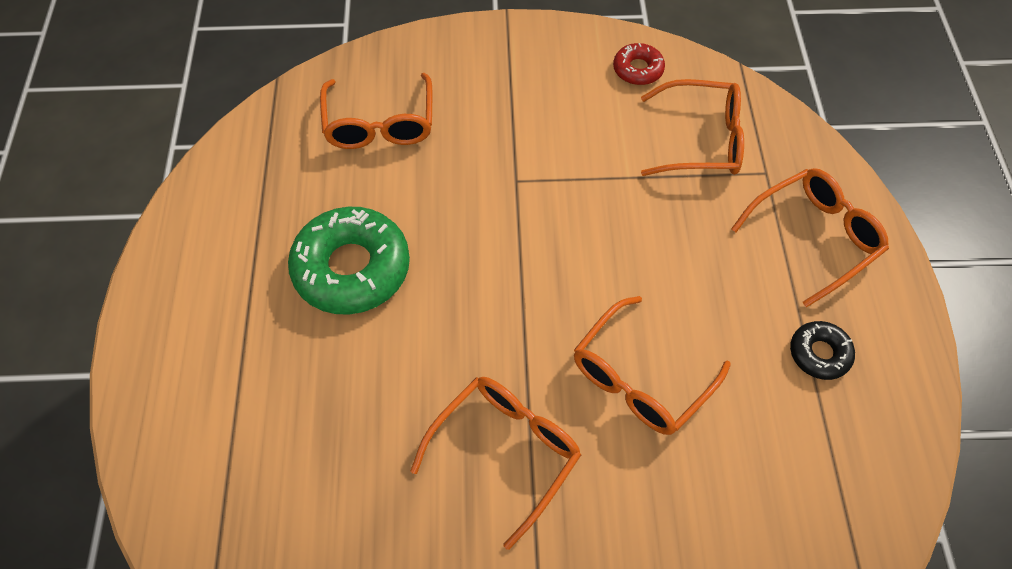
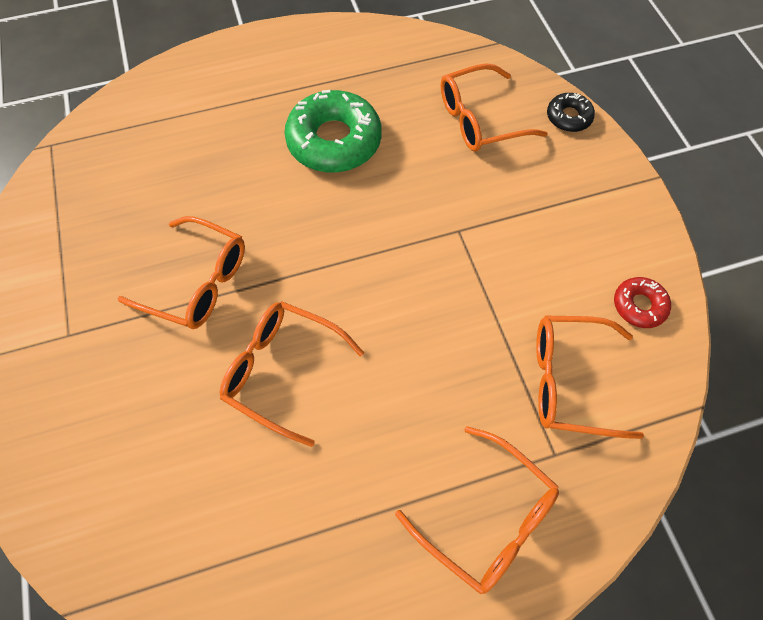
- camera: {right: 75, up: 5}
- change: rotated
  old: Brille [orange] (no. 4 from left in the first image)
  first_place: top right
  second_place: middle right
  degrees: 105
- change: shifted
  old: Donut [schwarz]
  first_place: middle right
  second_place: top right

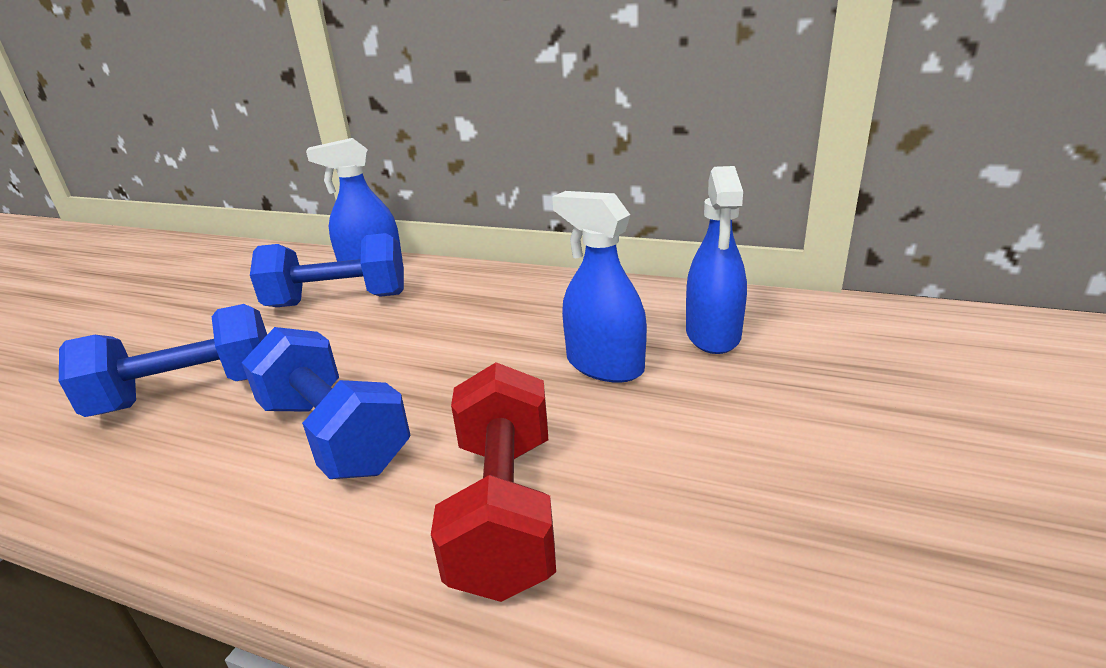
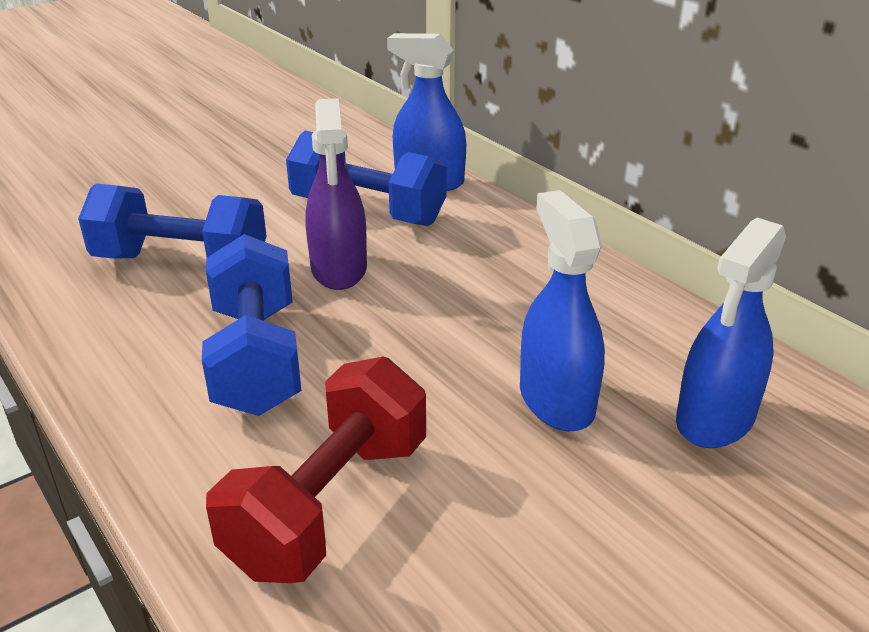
- camera: {right: 30, up: 5}
- change: new
  new: Sprühflasche [lila]
  second_place: top centre

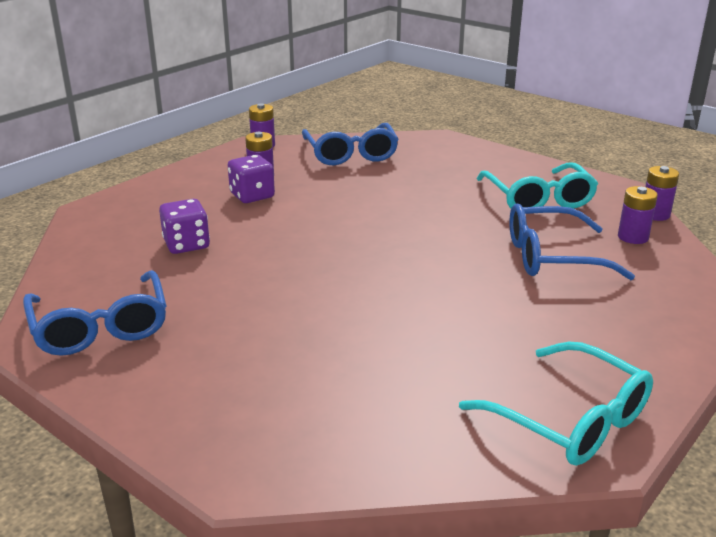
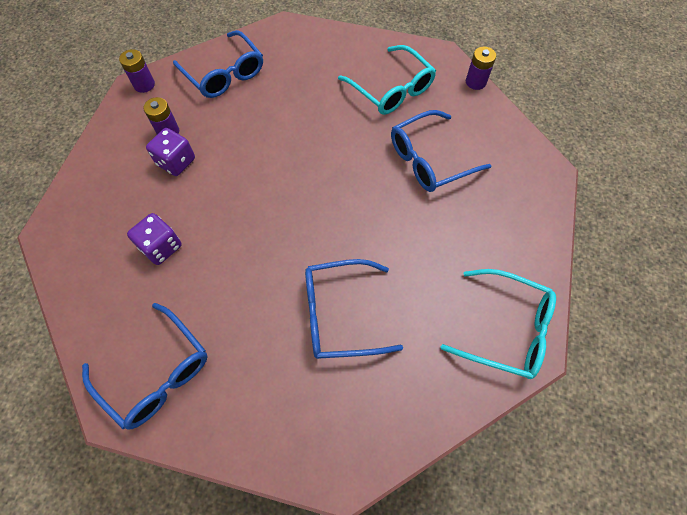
- camera: {right: -25, up: 35}
- change: new
  new: Brille [blau] (no. 3 from left)
  second_place: centre
- change: gone
  old: Batterie [lila] (no. 3 from left)
  first_place: middle right

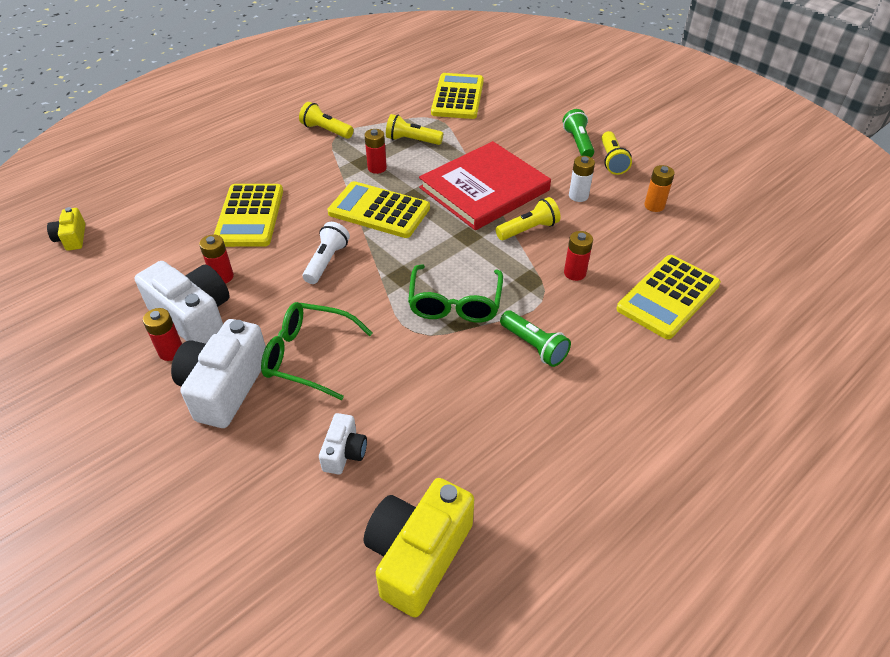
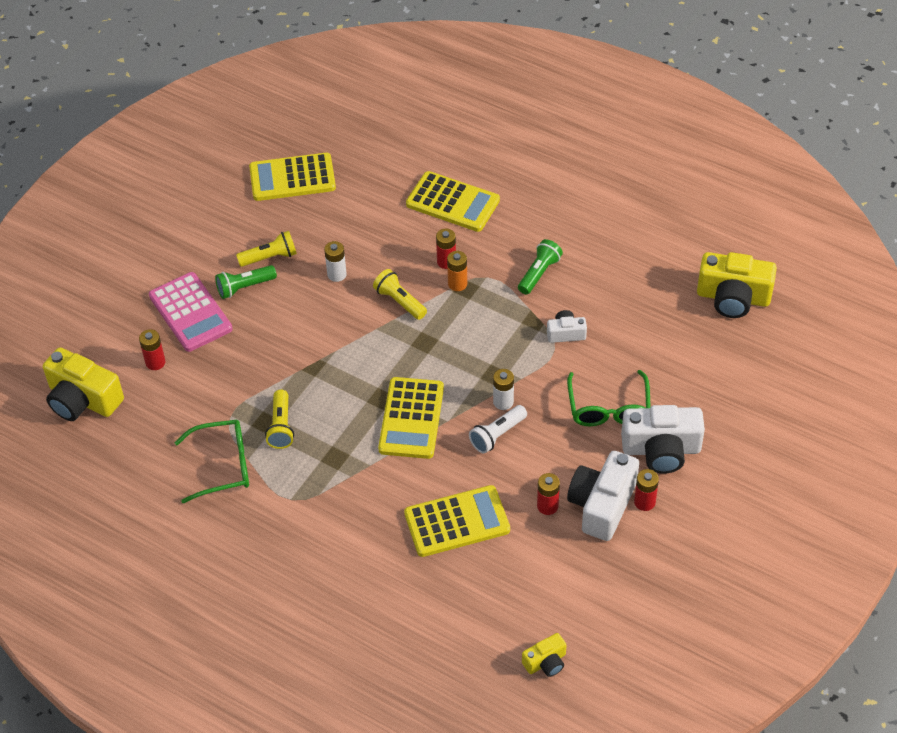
- camera: {right: -105, up: 5}
- change: new
  new: Kamera [gelb] (no. 1 from left)
  second_place: middle left
- change: shifted
  old: Batterie [rot] (no. 3 from left in the first image)
  new: Batterie [rot] (no. 1 from left)
  first_place: top centre
  second_place: middle left
- change: new
  new: Taschenrechner [rosa]
  second_place: middle left
- change: shifted
  old: Brille [grün] (no. 2 from left in the first image)
  new: Brille [grün] (no. 1 from left)
  first_place: centre
  second_place: middle left
- change: shifted
  old: Taschenrechner [gelb] (no. 3 from left in the first image)
  new: Taschenrechner [gelb] (no. 1 from left)
  first_place: top centre
  second_place: top left
- change: shifted
  old: Batterie [orange]
  first_place: top right
  second_place: centre
- change: rotated
  old: Taschenlampe [weiß]
  first_place: centre
  second_place: centre
  degrees: -45
- change: new
  new: Batterie [weiß] (no. 2 from left)
  second_place: centre
- change: shifted
  old: Kamera [weiß] (no. 3 from left in the first image)
  new: Kamera [weiß] (no. 1 from left)
  first_place: bottom centre
  second_place: centre
- change: gone
  old: Taschenlampe [gelb] (no. 1 from left)
  first_place: top centre
- change: gone
  old: Buch [rot]
  first_place: top centre

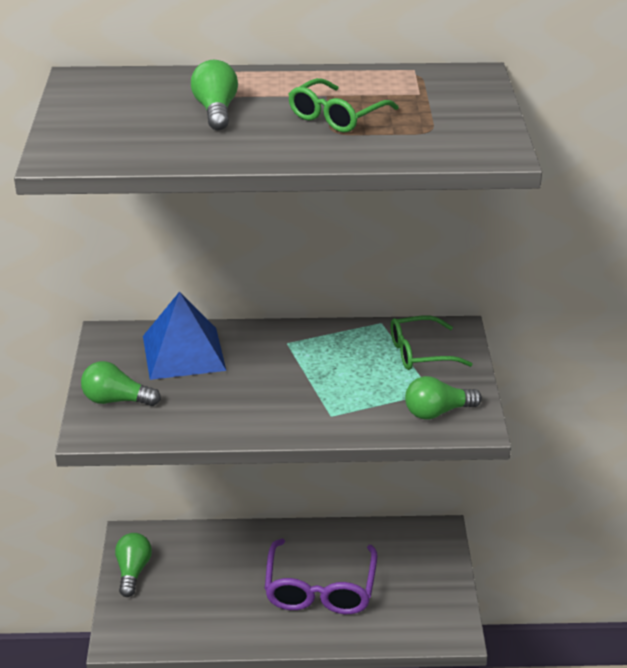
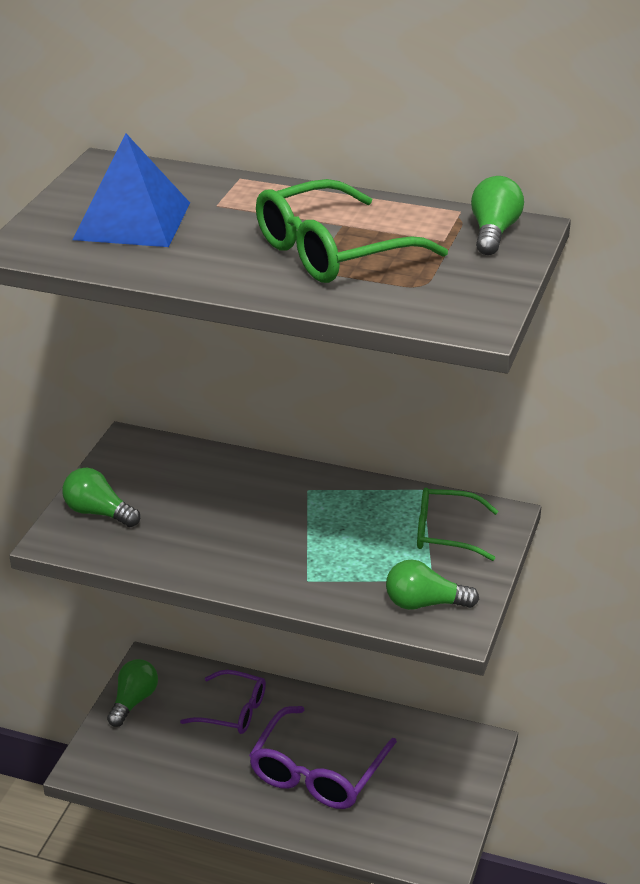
- camera: {right: 20, up: 0}
- change: shifted
  old: Pyramide [blau]
  first_place: middle left
  second_place: top left
- change: new
  new: Brille [lila] (no. 1 from left)
  second_place: bottom centre
- change: scaled
  old: Brille [grün] (no. 1 from left)
  first_place: top centre
  second_place: top centre
  factor: 1.58
- change: shifted
  old: Glühbirne [grün] (no. 3 from left in the first image)
  new: Glühbirne [grün] (no. 4 from left)
  first_place: top centre
  second_place: top right

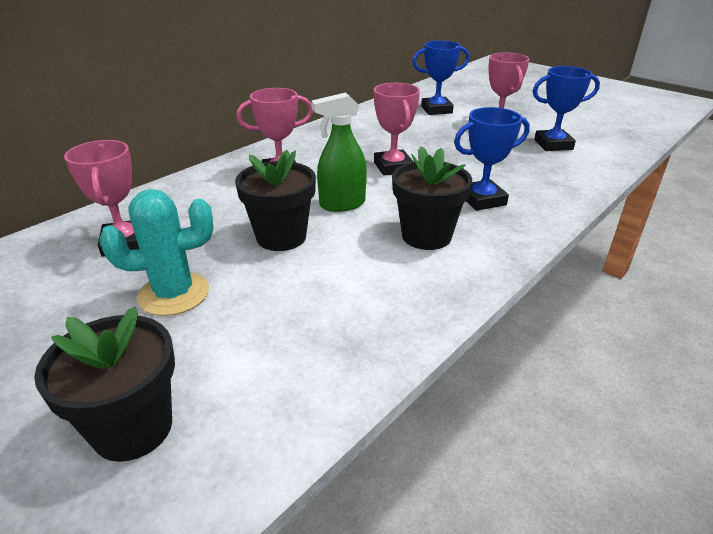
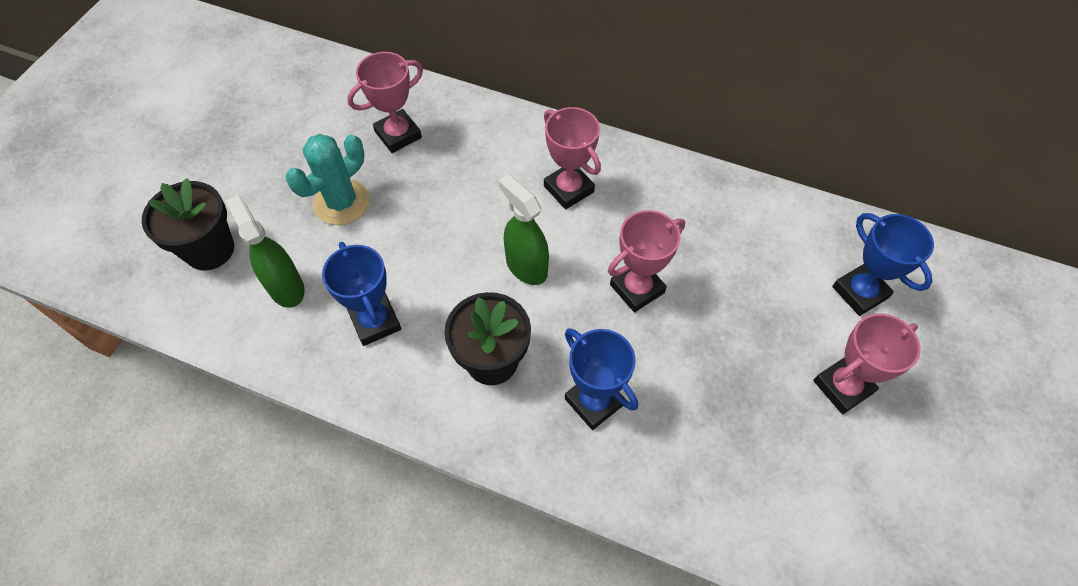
- camera: {right: 70, up: 25}
- change: new
  new: Sprühflasche [grün] (no. 1 from left)
  second_place: middle left
- change: rotated
  old: Kaktus [türkis]
  first_place: middle left
  second_place: top left
  degrees: 75
- change: shifted
  old: Pokal [blau] (no. 3 from left in the first image)
  new: Pokal [blau] (no. 1 from left)
  first_place: top right
  second_place: centre
- change: gone
  old: Blumentopf [schwarz] (no. 2 from left)
  first_place: centre

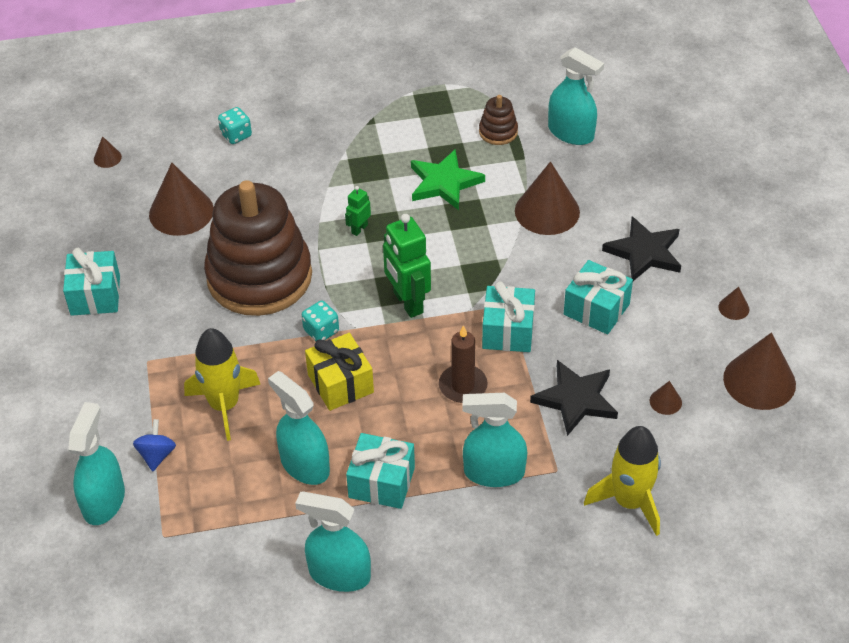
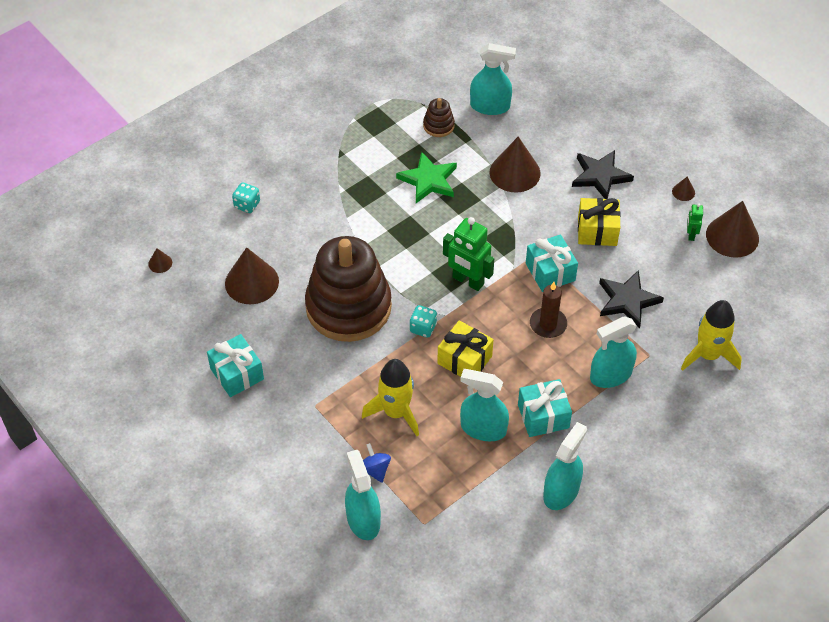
- camera: {right: -30, up: 5}
- change: rotated
  old: Sprühflasche [türkis] (no. 3 from left in the first image)
  first_place: bottom centre
  second_place: bottom right
  degrees: 135
- change: repainted
  old: Geschenk [türkis] (no. 4 from left)
  new: Geschenk [gelb] (no. 2 from left)
  first_place: middle right
  second_place: middle right
- change: shifted
  old: Roboter [grün] (no. 1 from left in the first image)
  new: Roboter [grün] (no. 2 from left)
  first_place: top centre
  second_place: middle right
- change: gone
  old: Kegel [braun] (no. 4 from left)
  first_place: middle right

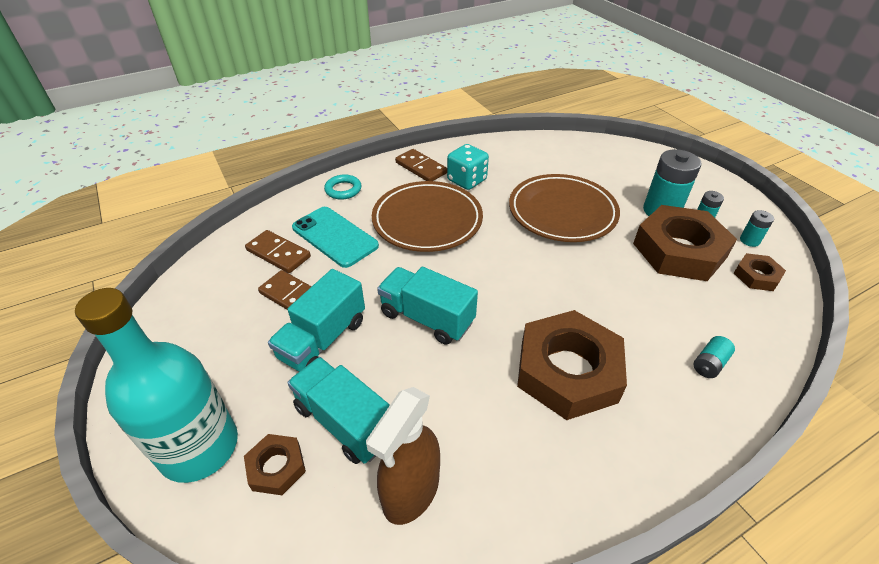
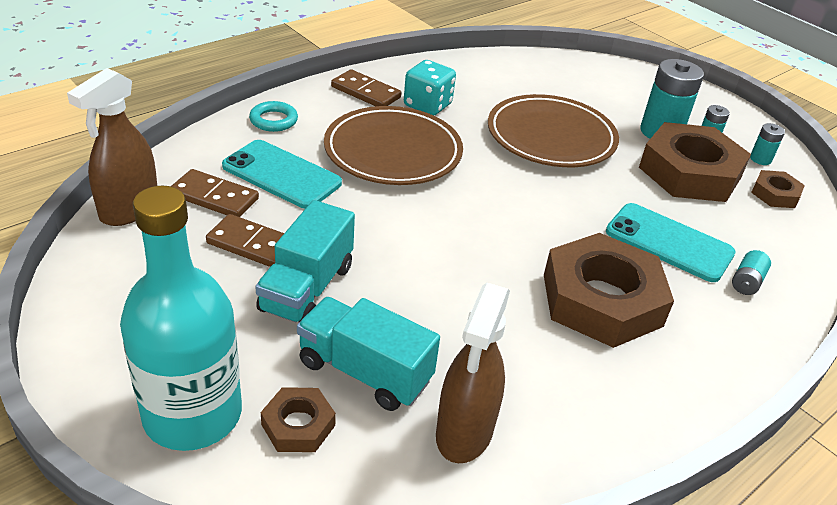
- camera: {right: -15, up: -5}
- change: new
  new: Sprühflasche [braun] (no. 1 from left)
  second_place: top left
- change: new
  new: Handy [türkis] (no. 2 from left)
  second_place: middle right
- change: gone
  old: Lastwagen [türkis] (no. 3 from left)
  first_place: centre

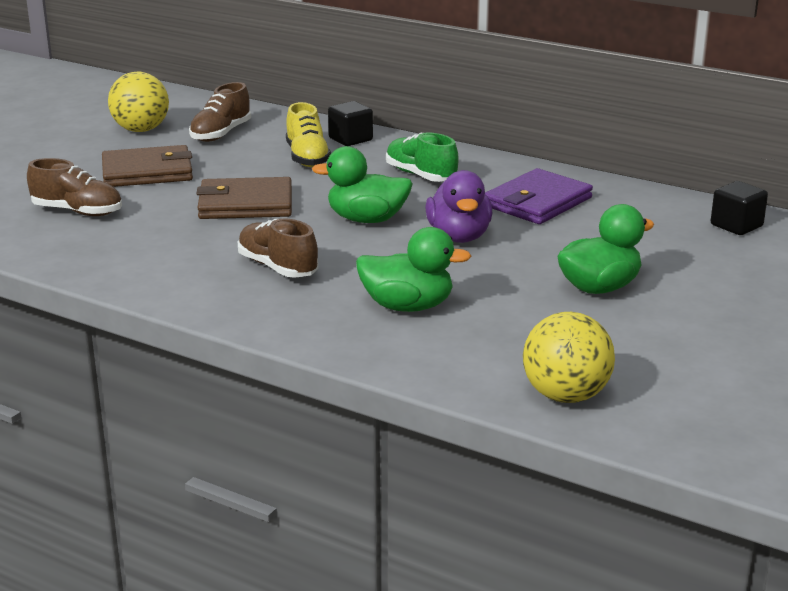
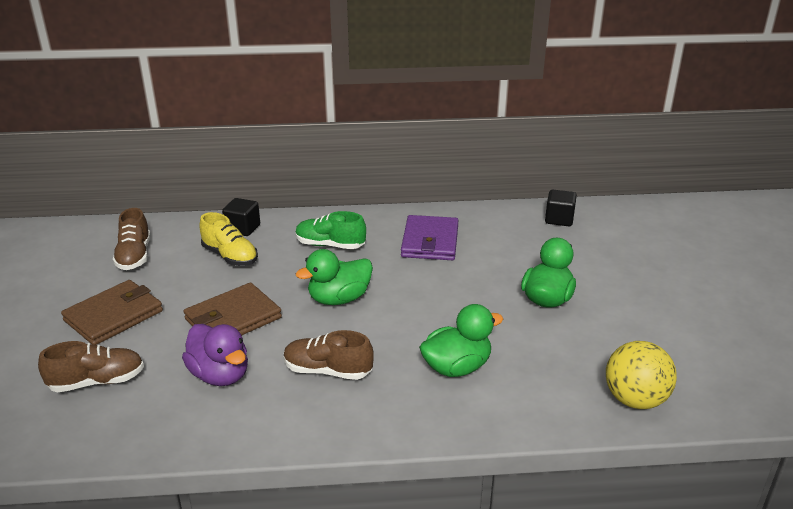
- camera: {right: -35, up: 5}
- change: shifted
  old: Ente [lila]
  first_place: centre
  second_place: bottom left
- change: gone
  old: Ball [gelb] (no. 1 from left)
  first_place: top left

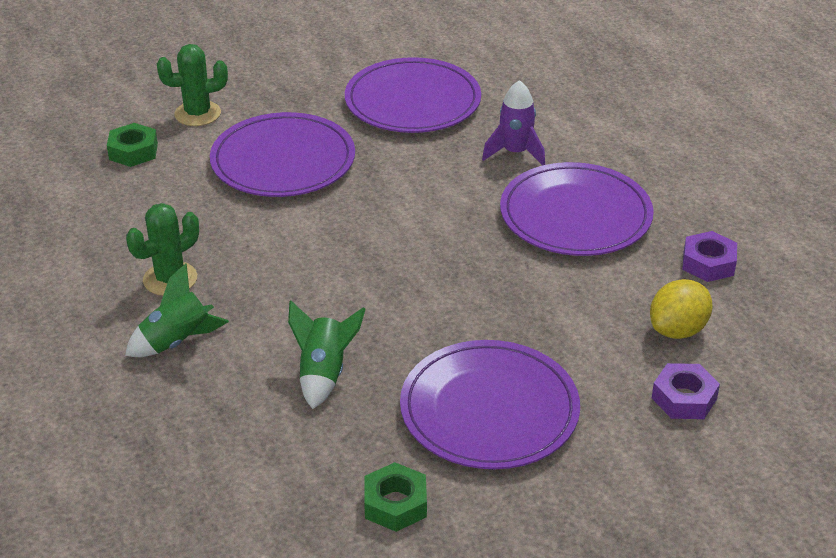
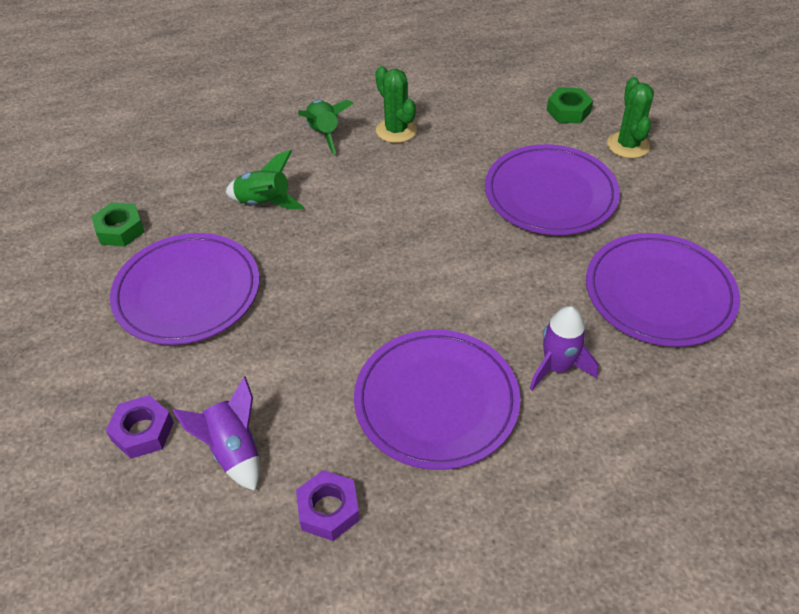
- camera: {right: 100, up: 10}
- change: swapped
  old: Zitrone [gelb]
  new: Rakete [lila] (no. 1 from left)
  first_place: middle right
  second_place: bottom left

